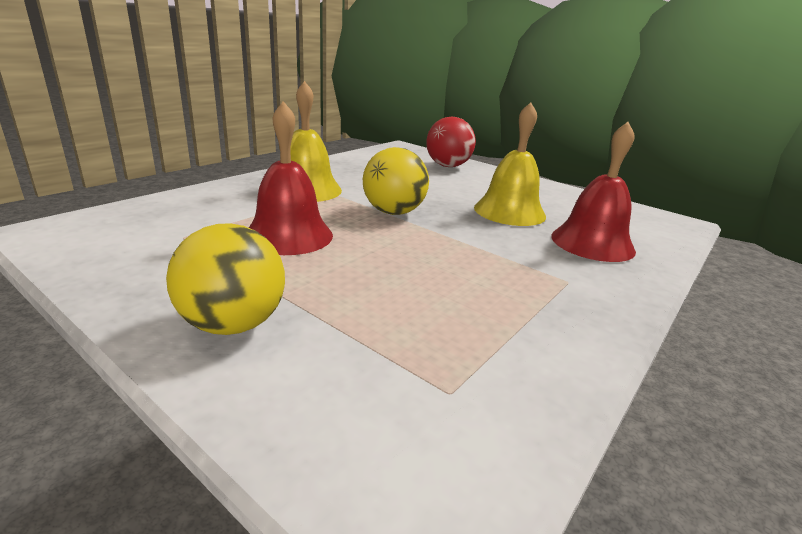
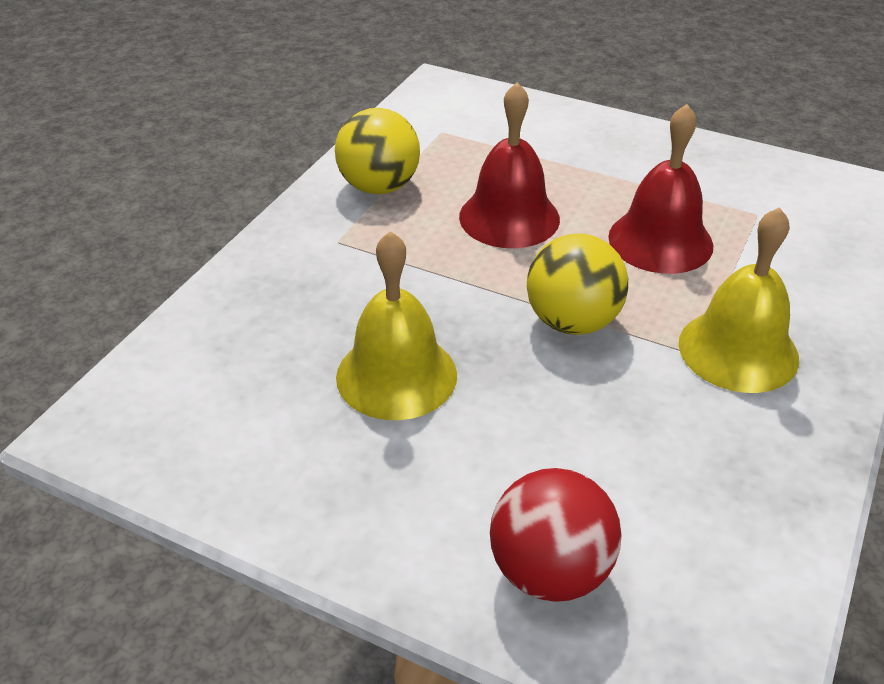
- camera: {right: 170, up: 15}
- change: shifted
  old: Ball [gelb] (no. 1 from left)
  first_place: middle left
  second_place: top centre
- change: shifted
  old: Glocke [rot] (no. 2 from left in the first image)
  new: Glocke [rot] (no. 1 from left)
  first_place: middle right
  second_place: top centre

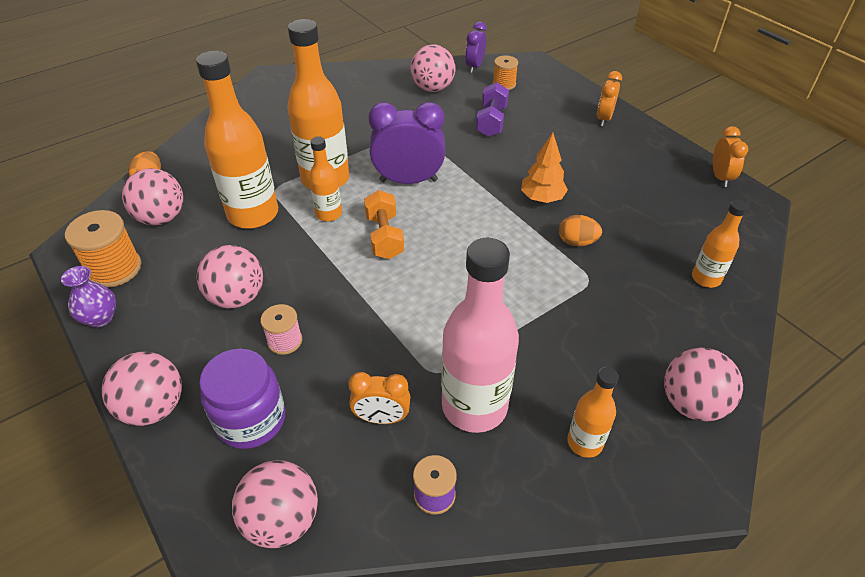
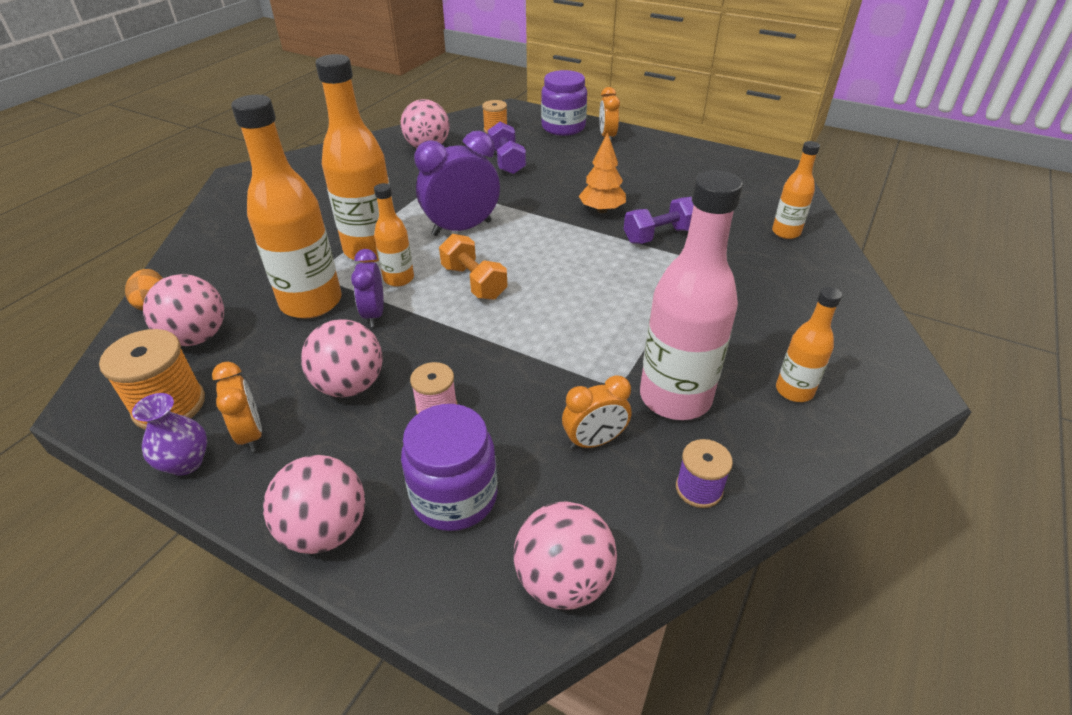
- camera: {right: -25, up: -5}
- change: shifted
  old: Wecker [orange] (no. 3 from left in the first image)
  new: Wecker [orange] (no. 1 from left)
  first_place: top right
  second_place: middle left
- change: shifted
  old: Wecker [lila] (no. 2 from left in the first image)
  new: Wecker [lila] (no. 1 from left)
  first_place: top centre
  second_place: centre
- change: new
  new: Einmachglas [lila] (no. 2 from left)
  second_place: top centre
- change: swapped
  old: Ei [orange] (no. 2 from left)
  new: Hantel [lila] (no. 2 from left)
  first_place: middle right
  second_place: top centre
- change: gone
  old: Ball [rosa] (no. 6 from left)
  first_place: middle right

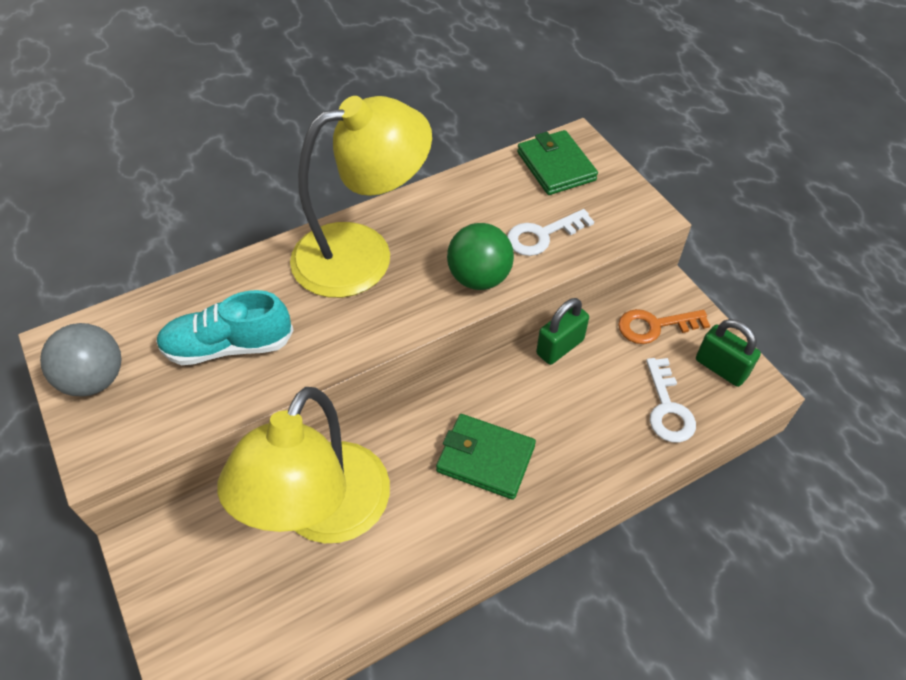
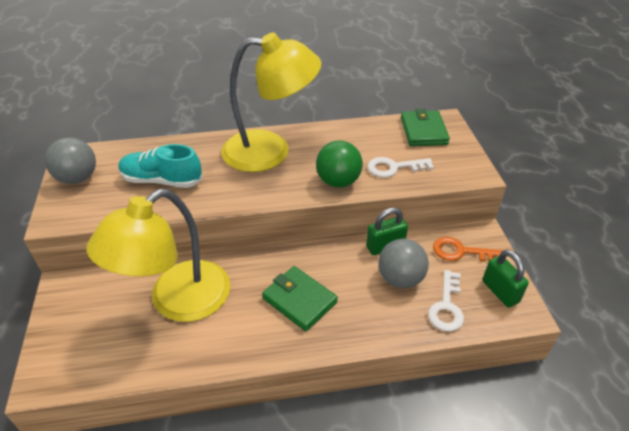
- camera: {right: 20, up: -10}
- change: new
  new: Ball [grau] (no. 2 from left)
  second_place: centre

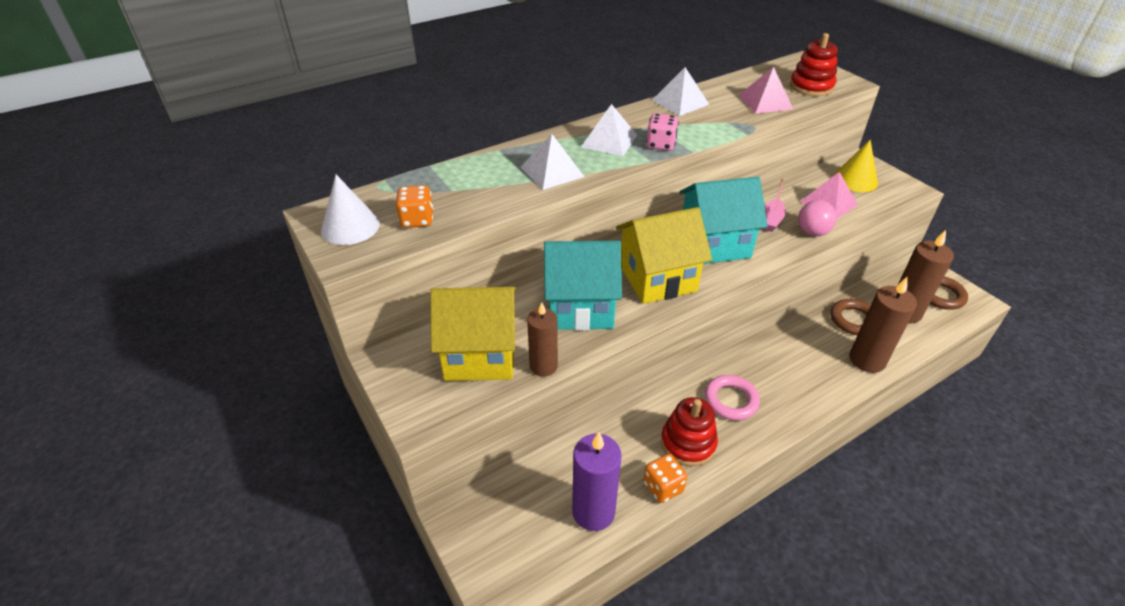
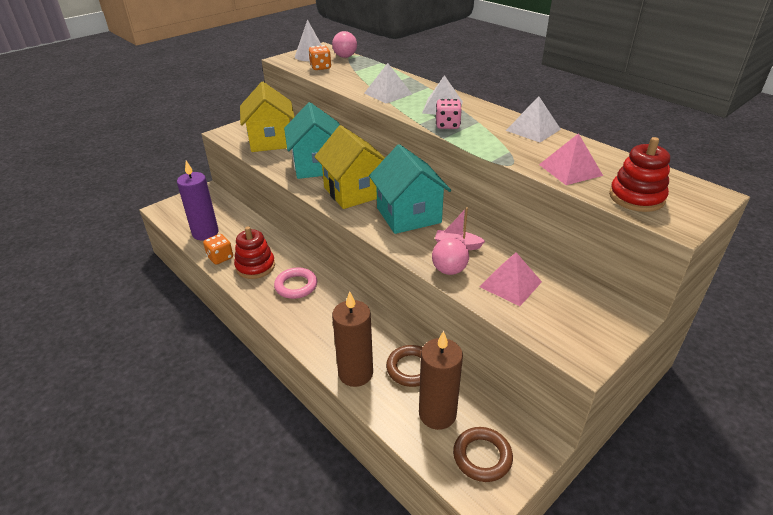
- camera: {right: 80, up: -5}
- change: new
  new: Ball [rosa] (no. 1 from left)
  second_place: top centre
- change: gone
  old: Kerze [braun] (no. 1 from left)
  first_place: centre
- change: gone
  old: Kegel [gelb]
  first_place: top right

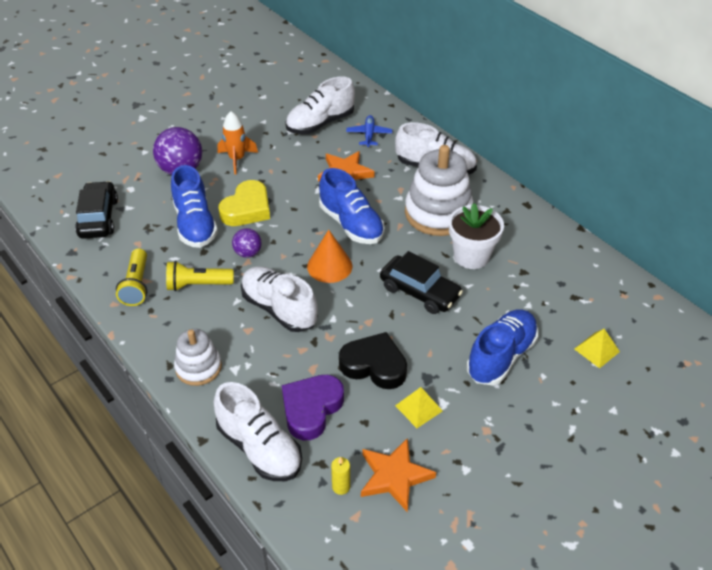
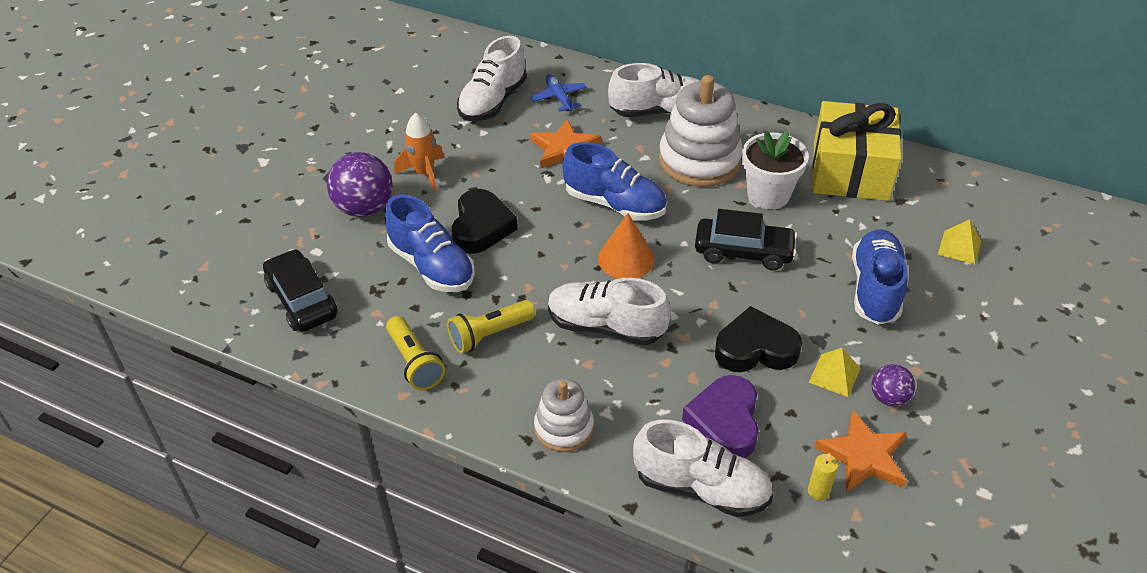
- camera: {right: -25, up: 0}
- change: repainted
  old: Herz [gelb]
  new: Herz [schwarz] (no. 1 from left)
  first_place: centre
  second_place: centre
- change: new
  new: Geschenk [gelb]
  second_place: top right
- change: shifted
  old: Ball [lila] (no. 2 from left)
  first_place: centre
  second_place: bottom right

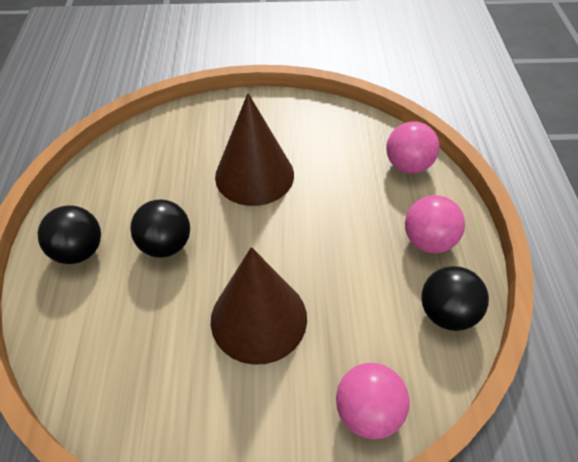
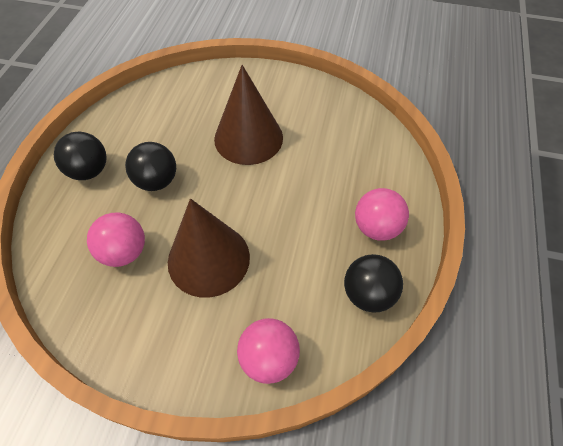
- camera: {right: 15, up: 5}
- change: shifted
  old: Ball [rosa] (no. 2 from left in the first image)
  new: Ball [rosa] (no. 1 from left)
  first_place: top right
  second_place: middle left

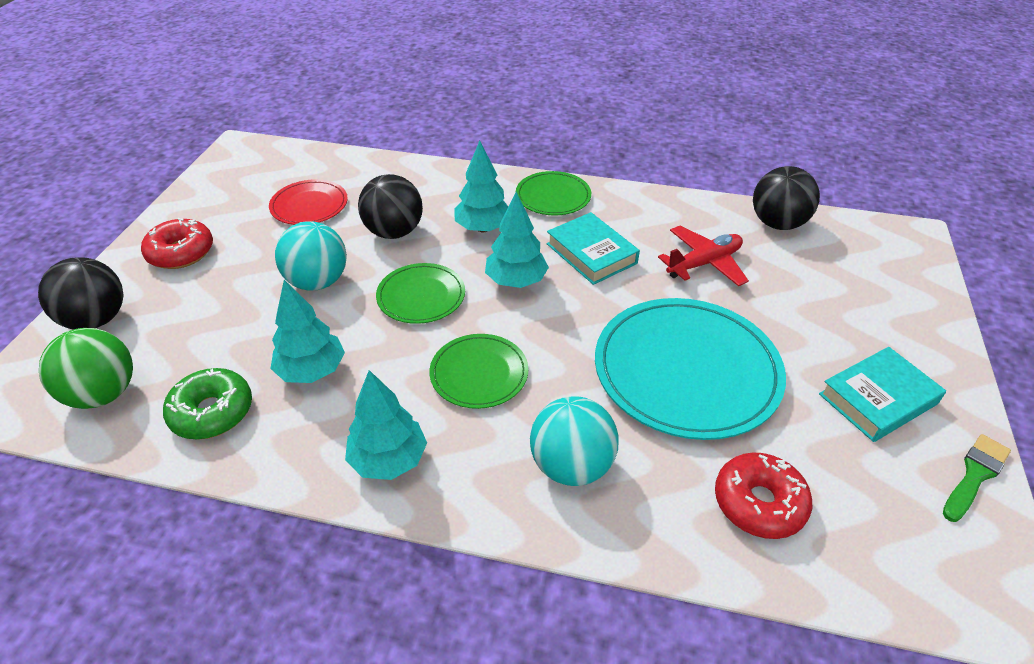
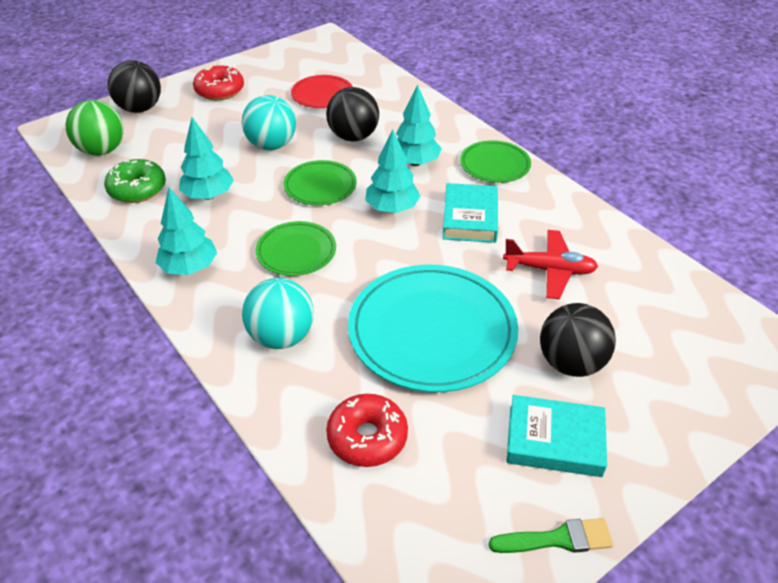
- camera: {right: 40, up: 0}
- change: shifted
  old: Ball [schwarz] (no. 3 from left)
  first_place: top right
  second_place: middle right

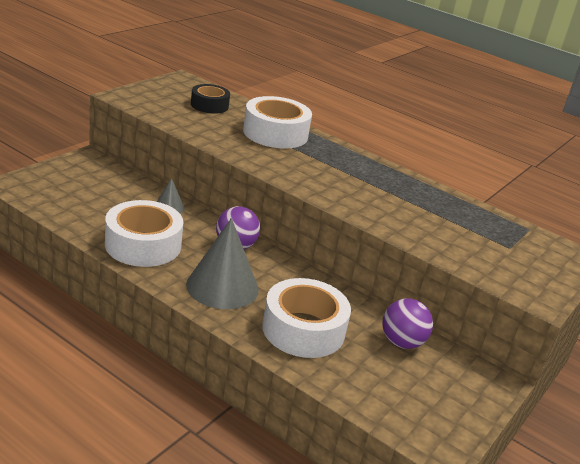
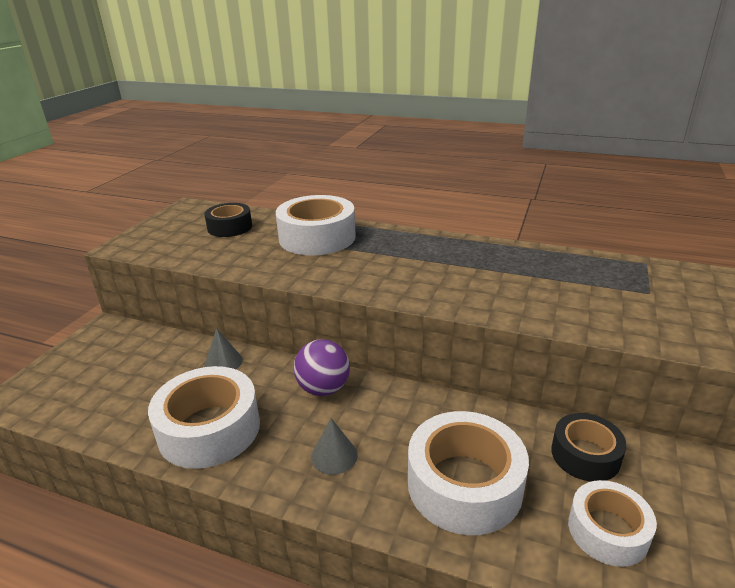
- camera: {right: -10, up: 0}
- change: scaled
  old: Kegel [grau] (no. 2 from left)
  first_place: centre
  second_place: bottom centre
  factor: 0.48
- change: swapped
  old: Ball [lila] (no. 2 from left)
  new: Klebeband [schwarz] (no. 2 from left)
  first_place: bottom right
  second_place: bottom right
- change: new
  new: Klebeband [weiß] (no. 4 from left)
  second_place: bottom right

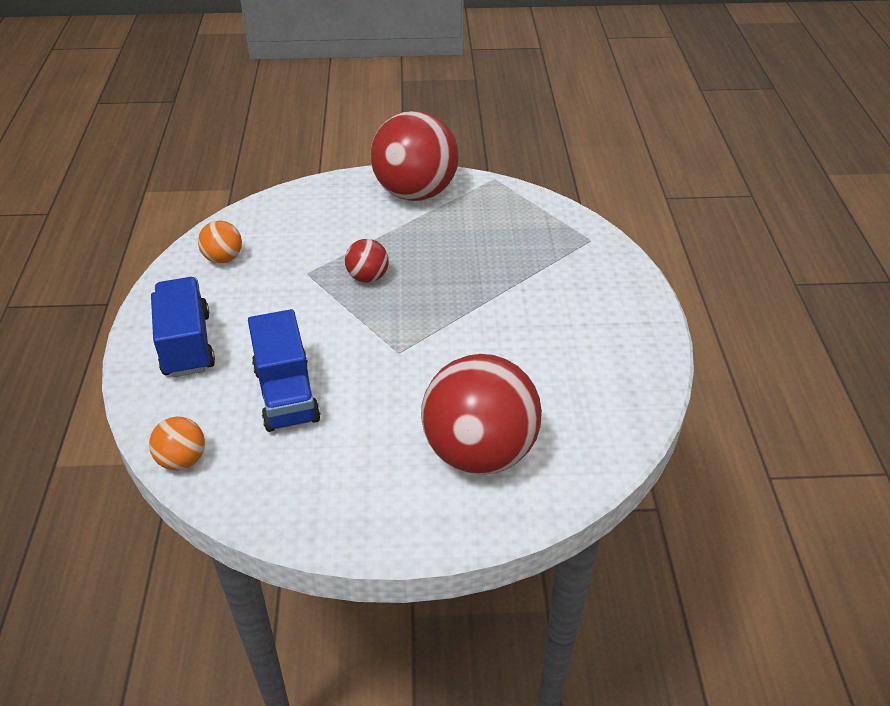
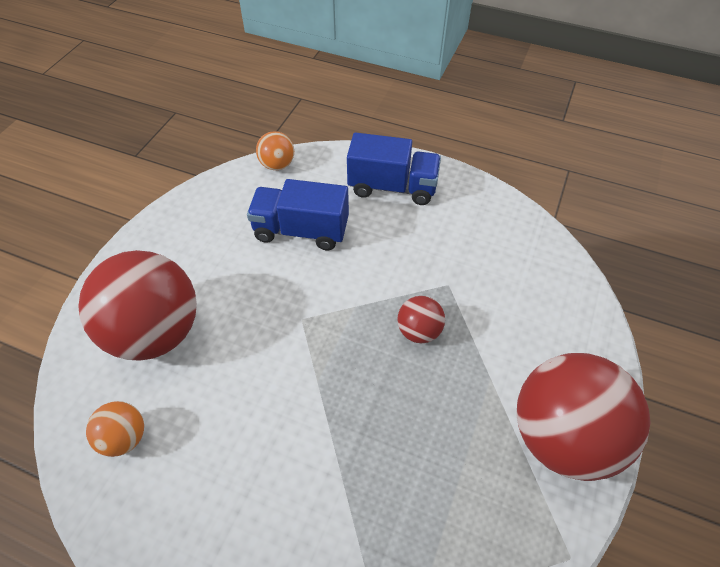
- camera: {right: 115, up: 10}
- change: shifted
  old: Ball [orange] (no. 2 from left in the first image)
  new: Ball [orange] (no. 1 from left)
  first_place: middle left
  second_place: bottom left

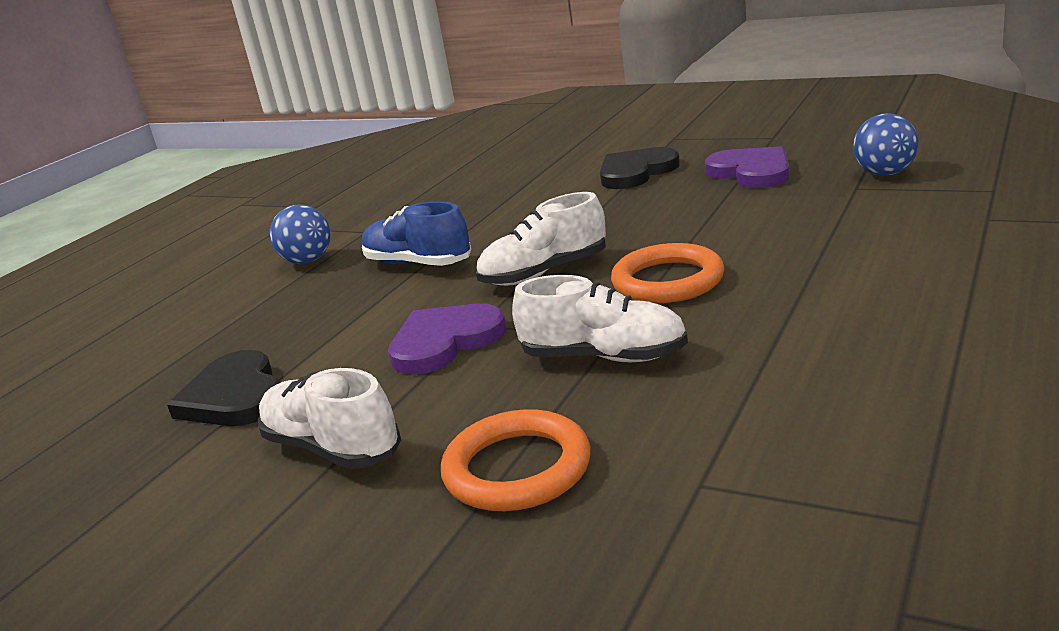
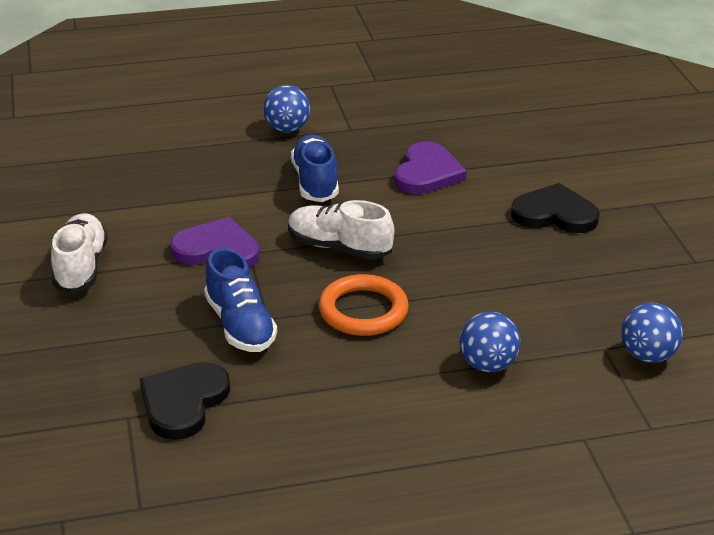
- camera: {right: 45, up: 10}
- change: shifted
  old: Herz [schwarz] (no. 1 from left)
  first_place: middle left
  second_place: bottom left
- change: repainted
  old: Schuh [weiß] (no. 3 from left)
  new: Schuh [blau] (no. 1 from left)
  first_place: centre
  second_place: centre
- change: shifted
  old: Herz [lila] (no. 2 from left)
  first_place: top right
  second_place: top centre
- change: new
  new: Ball [blau] (no. 2 from left)
  second_place: middle right
- change: gone
  old: Ring [orange] (no. 1 from left)
  first_place: bottom centre

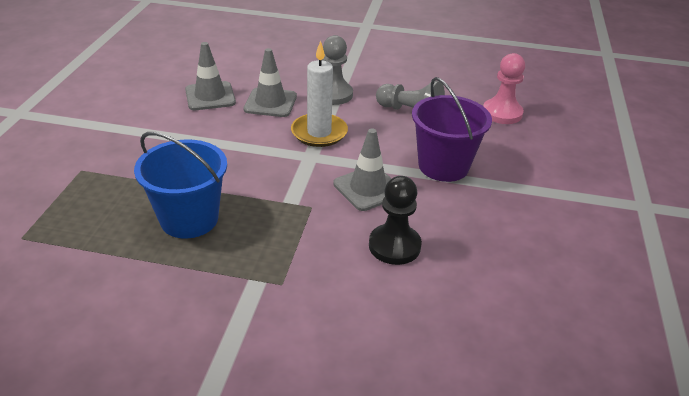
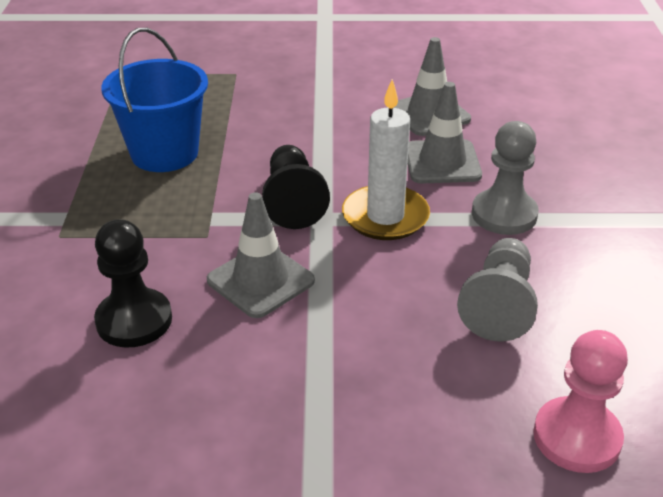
- camera: {right: 80, up: 0}
- change: new
  new: Bauer [schwarz] (no. 2 from left)
  second_place: centre
- change: gone
  old: Eimer [lila]
  first_place: top centre

